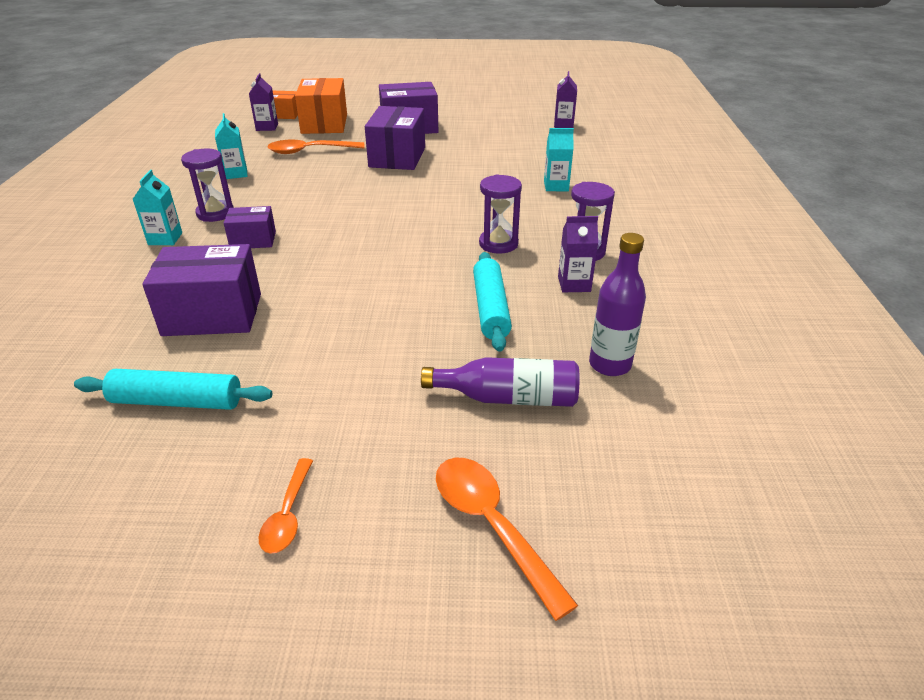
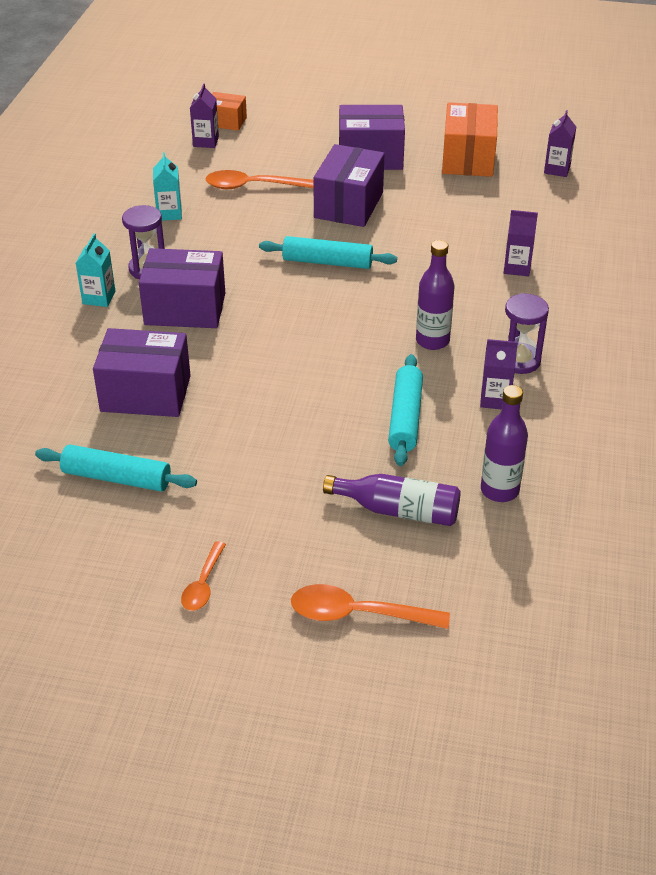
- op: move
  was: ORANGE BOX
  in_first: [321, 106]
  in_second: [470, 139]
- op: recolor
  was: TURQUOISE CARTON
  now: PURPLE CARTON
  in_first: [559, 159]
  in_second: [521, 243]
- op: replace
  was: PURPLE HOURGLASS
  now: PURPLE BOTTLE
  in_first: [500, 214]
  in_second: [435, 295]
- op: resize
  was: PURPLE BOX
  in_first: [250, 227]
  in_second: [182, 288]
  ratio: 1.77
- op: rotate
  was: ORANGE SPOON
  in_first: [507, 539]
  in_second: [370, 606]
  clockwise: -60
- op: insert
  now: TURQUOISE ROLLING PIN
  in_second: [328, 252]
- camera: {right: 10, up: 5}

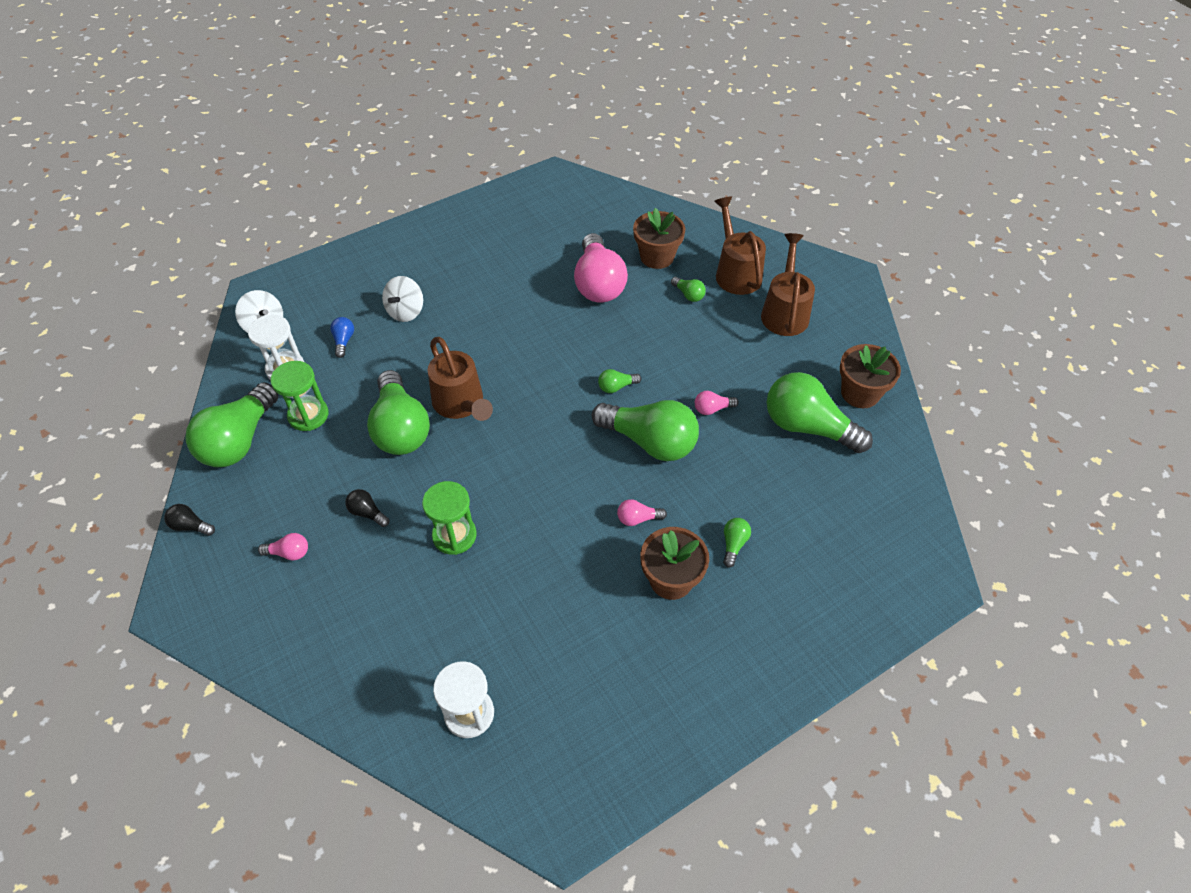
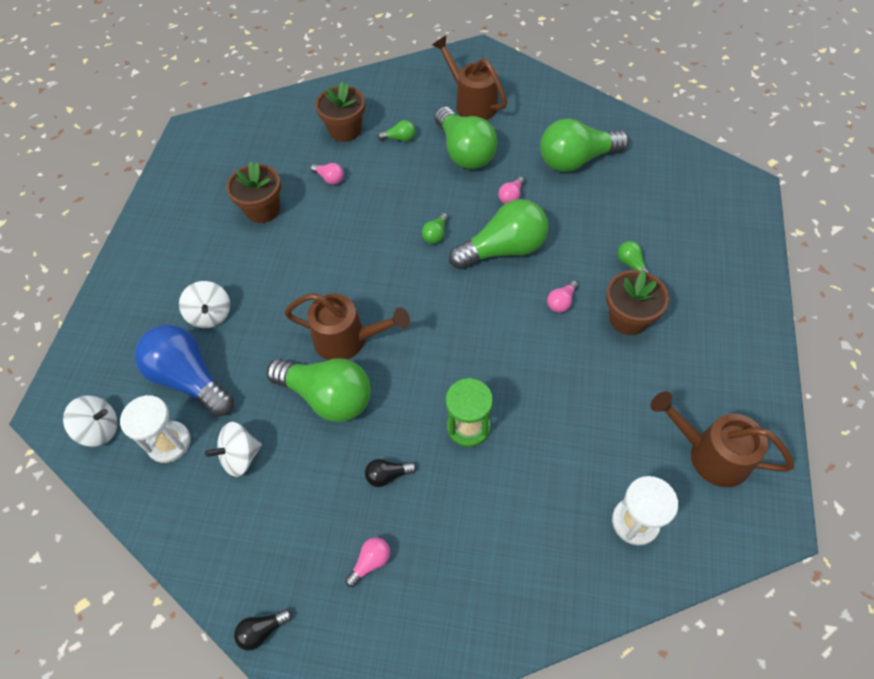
- op: move
  was: BROWN WATERING CAN
  in_first: [740, 245]
  in_second: [722, 439]
- op: resize
  was: PINK LIGHT BULB
  in_first: [601, 268]
  in_second: [327, 174]
  ratio: 0.42
- op: resize
  was: BLUE LIGHT BULB
  in_first: [342, 337]
  in_second: [184, 371]
  ratio: 2.38
- op: move
  was: BROWN FLOWER POT
  in_first: [870, 376]
  in_second: [253, 192]
- op: replace
  was: GREEN HOURGLASS
  now: WHITE SPINNING TOP
  in_first: [299, 396]
  in_second: [233, 449]
- op: move
  was: GREEN LIGHT BULB
  in_first: [231, 424]
  in_second: [466, 138]
- camera: {right: -45, up: 5}

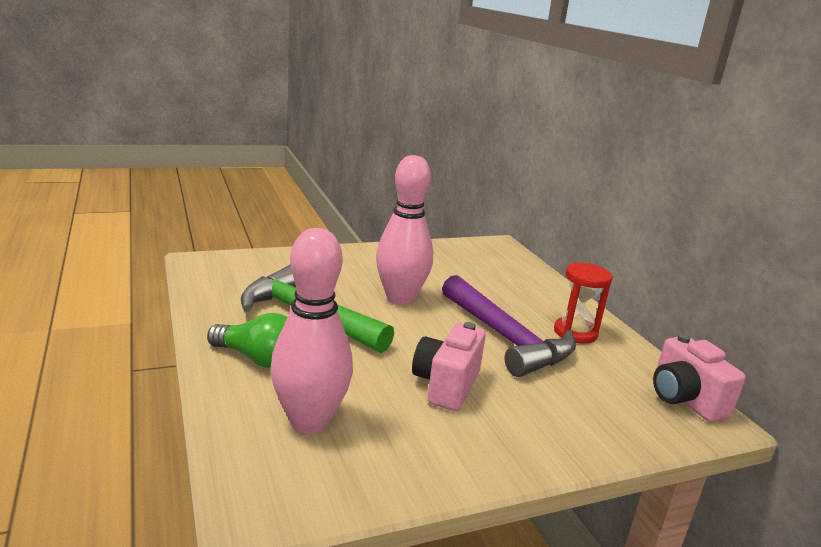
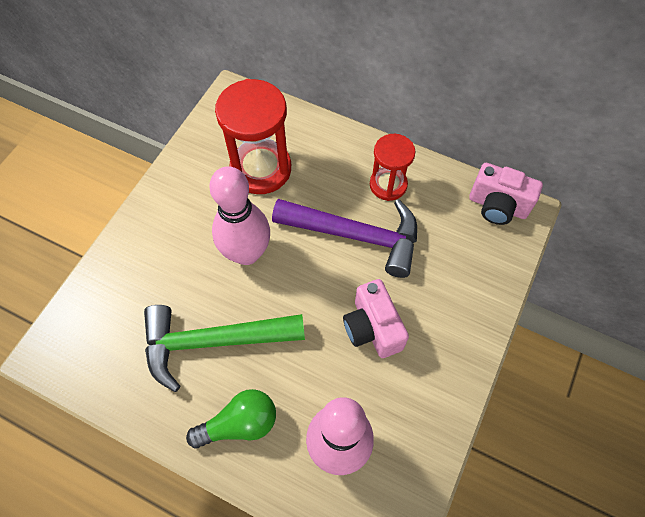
- op: insert
  now: RED HOURGLASS
  in_second: [253, 136]
- camera: {right: -40, up: 40}

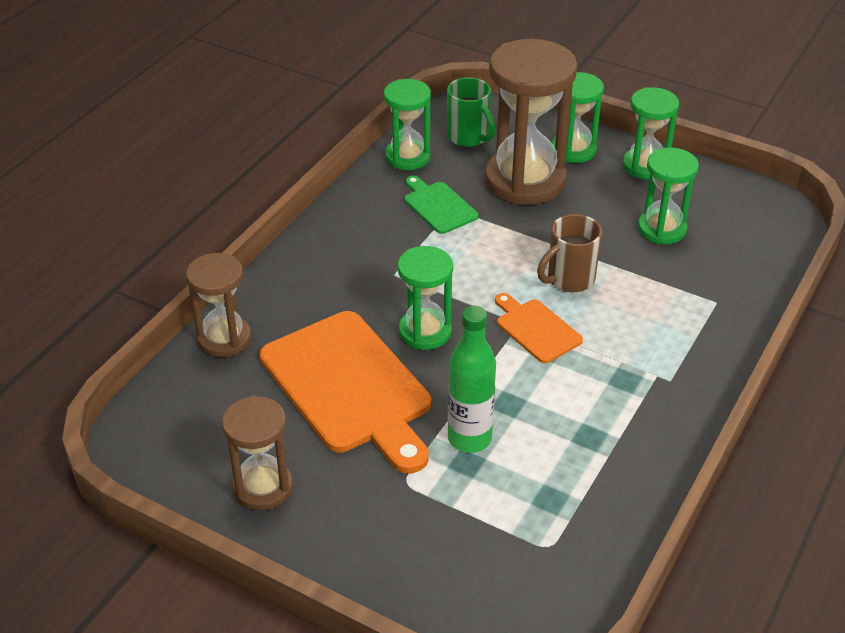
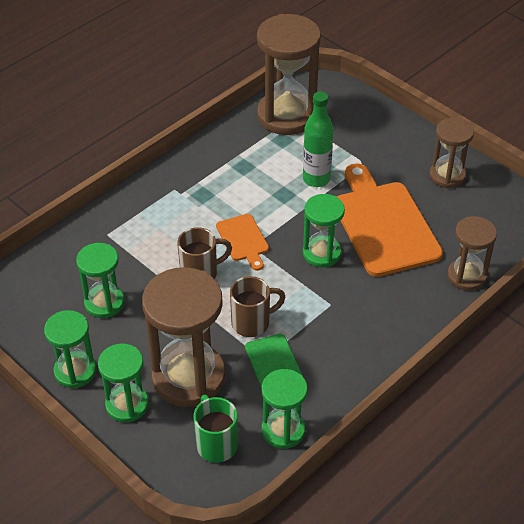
- op: insert
  now: BROWN HOURGLASS
  in_second: [289, 74]
- op: insert
  now: BROWN MUG
  in_second: [257, 306]
- camera: {right: -165, up: 5}

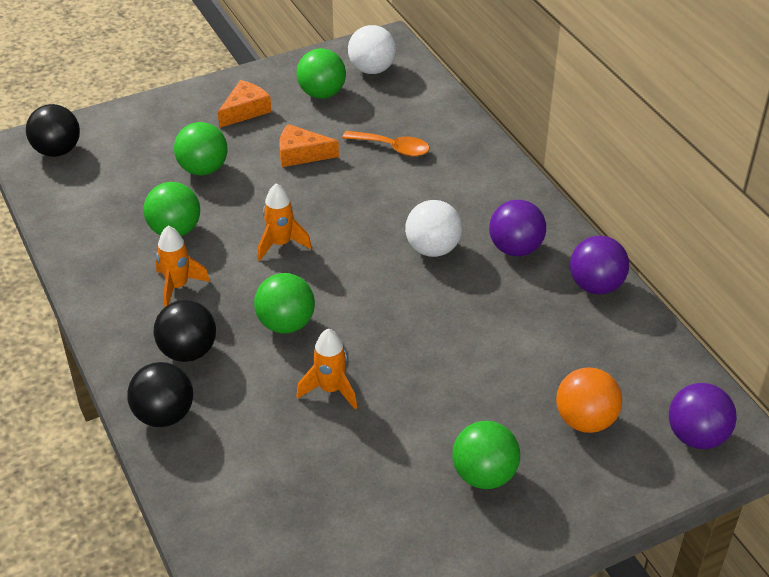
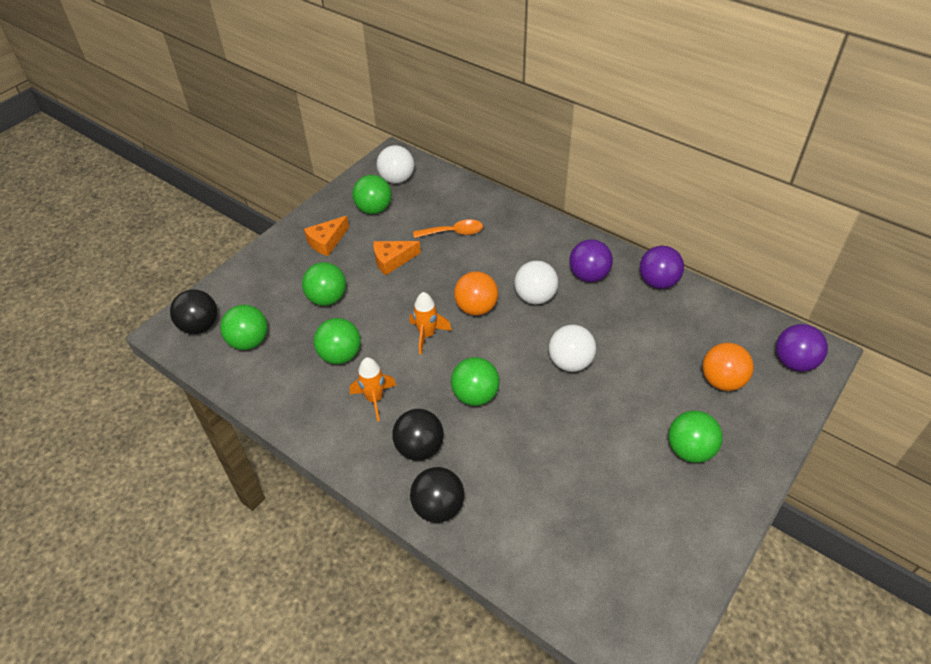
- op: rotate
  was: ORANGE CHEESE
  in_first: [244, 104]
  in_second: [326, 236]
  clockwise: -150
- op: delete
  was: ORANGE ROCKET
  in_first: [326, 369]
- op: insert
  now: ORANGE BALL
  in_second: [476, 293]
- op: insert
  now: GREEN BALL
  in_second: [244, 327]
- op: insert
  now: WHITE BALL
  in_second: [572, 348]
- camera: {right: -25, up: 5}

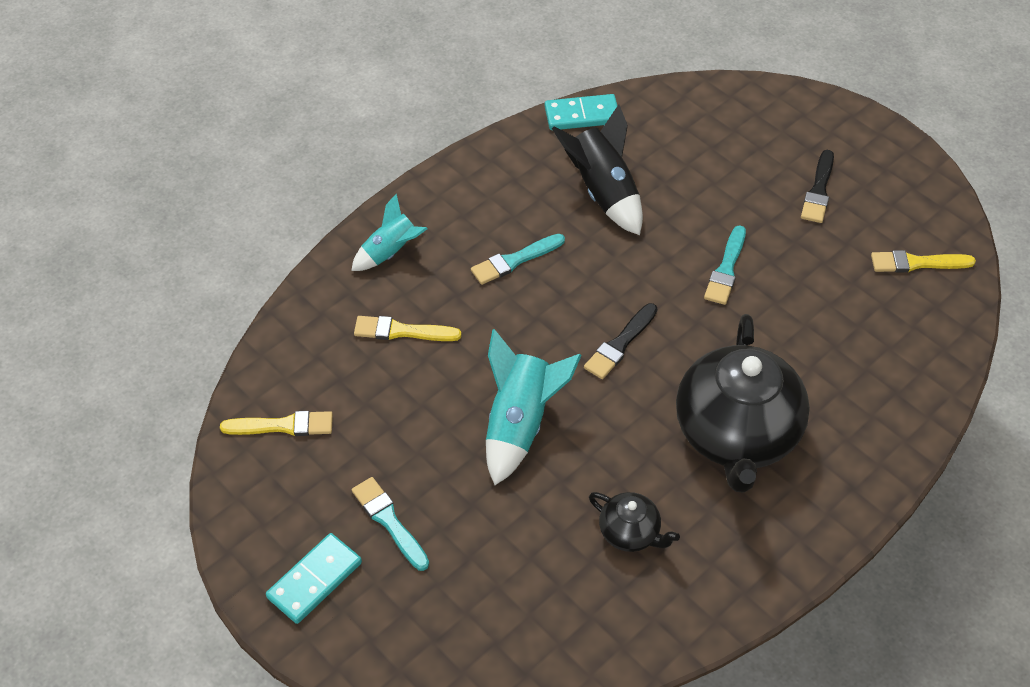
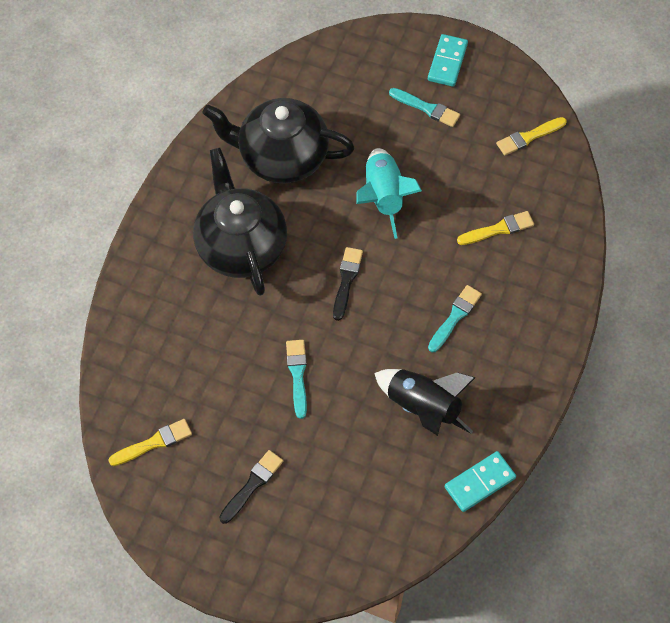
- op: rotate
  was: BLACK BRUSH
  in_first: [817, 186]
  in_second: [251, 487]
  clockwise: 45
- op: delete
  was: TURQUOISE ROCKET
  in_first: [389, 232]
- op: resize
  was: BLACK TEAPOT
  in_first: [634, 522]
  in_second: [278, 140]
  ratio: 2.21
- camera: {right: 155, up: 10}

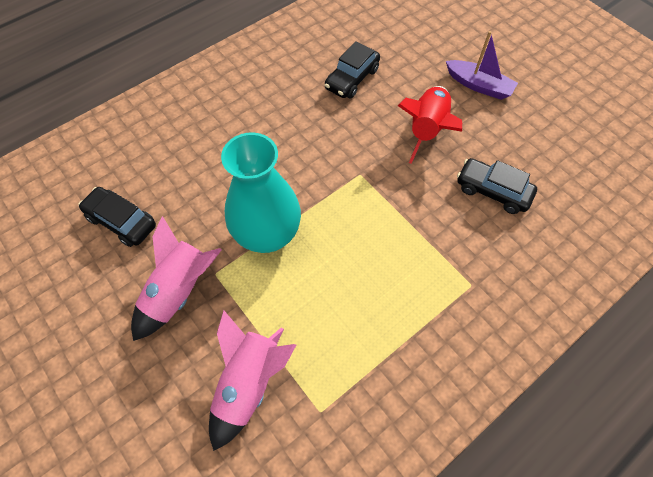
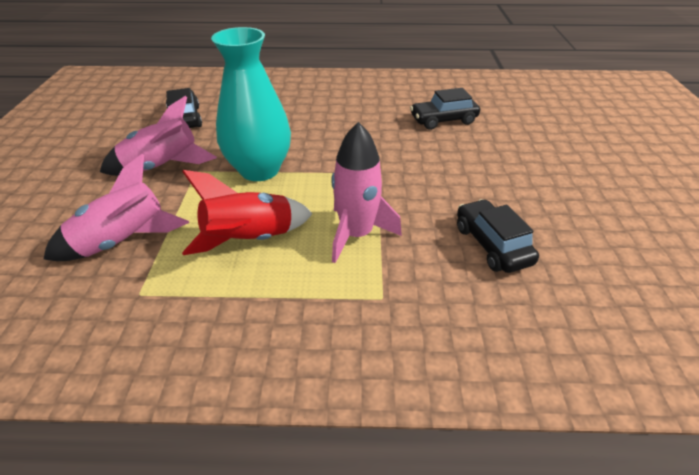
- op: delete
  was: PURPLE BOAT
  in_first: [482, 65]
- op: move
  was: RED ROCKET
  in_first: [430, 125]
  in_second: [247, 212]
- op: insert
  now: PINK ROCKET
  in_second: [366, 192]
- camera: {right: 40, up: -20}

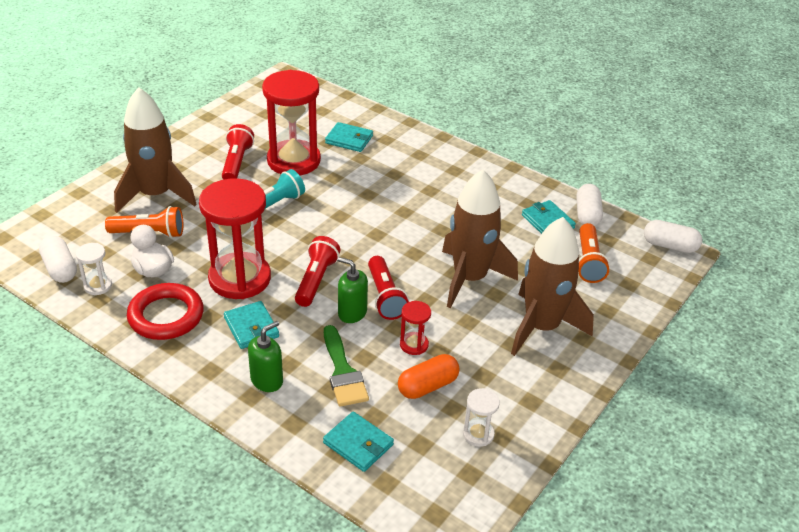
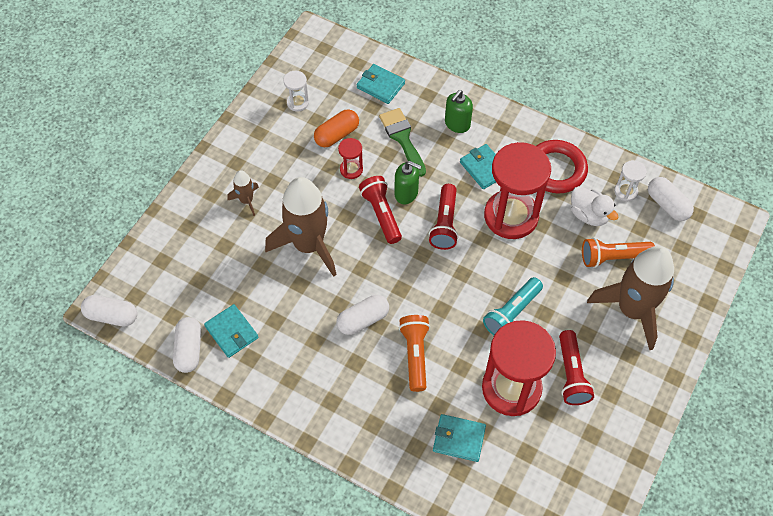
- op: resize
  was: BROWN ROCKET
  in_first: [552, 286]
  in_second: [243, 193]
  ratio: 0.45
- op: move
  was: ORANGE FLASHLIGHT
  in_first: [594, 253]
  in_second: [414, 353]
- op: insert
  now: WHITE CAPSULE
  in_second: [362, 315]
- camera: {right: 175, up: 20}

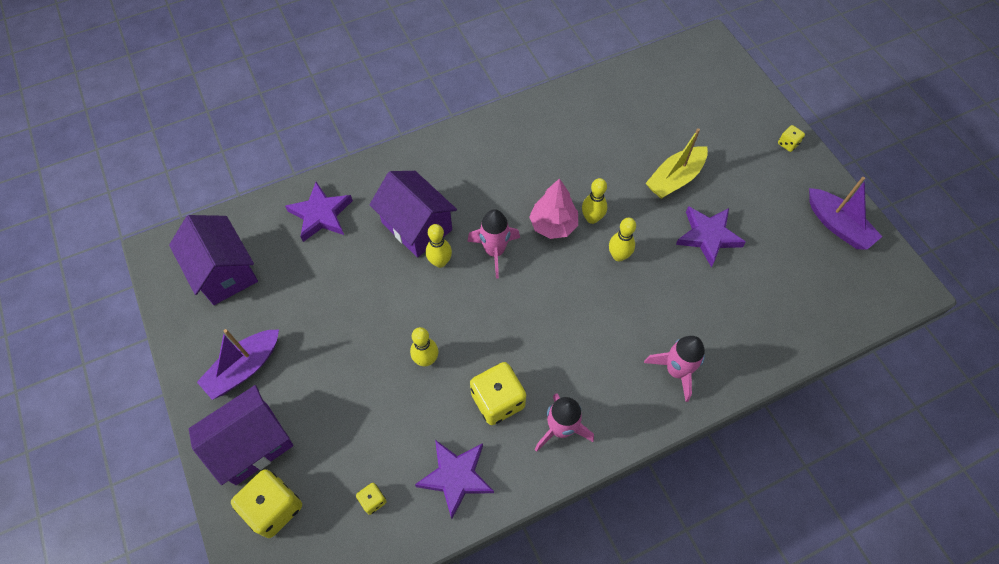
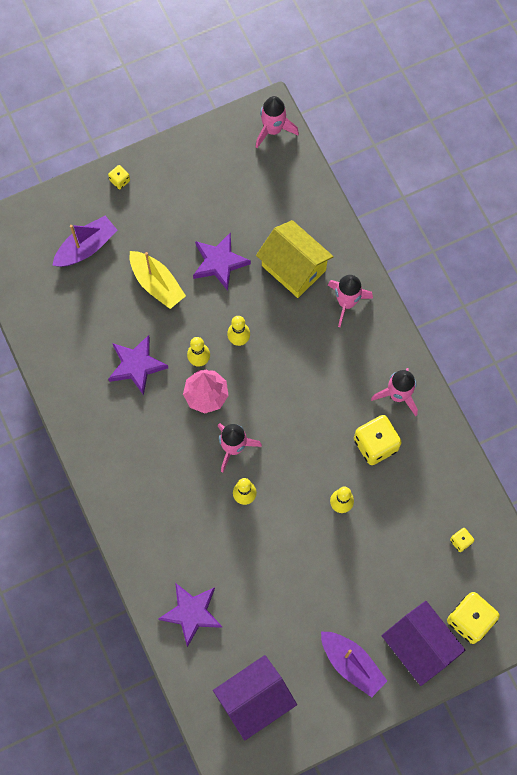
- op: delete
  was: PURPLE HOUSE
  in_first: [413, 214]
- op: move
  was: PURPLE BOAT
  in_first: [845, 213]
  in_second: [85, 241]
- op: move
  was: PURPLE STAR
  in_first: [454, 479]
  in_second: [138, 365]
- op: insert
  now: PINK ROCKET
  in_second: [277, 122]
- op: insert
  now: YELLOW HOUSE
  in_second: [295, 259]
- camera: {right: -90, up: 10}

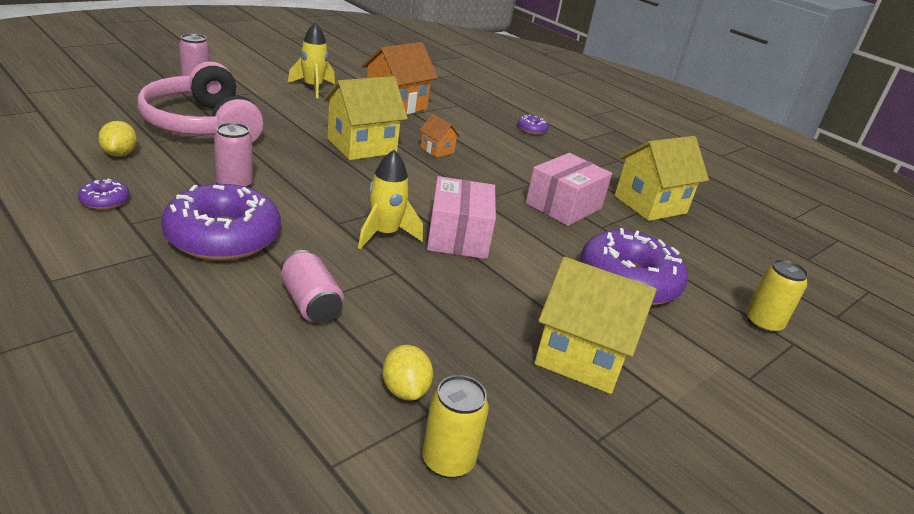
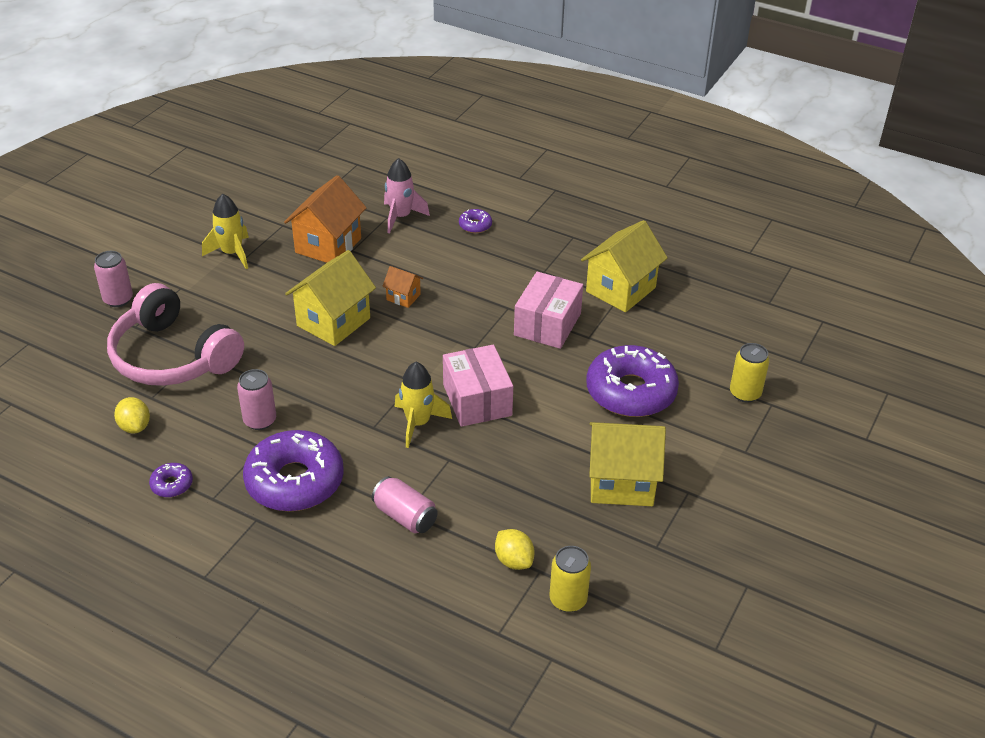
- op: insert
  now: PINK ROCKET
  in_second: [407, 195]
- camera: {right: -15, up: 10}

